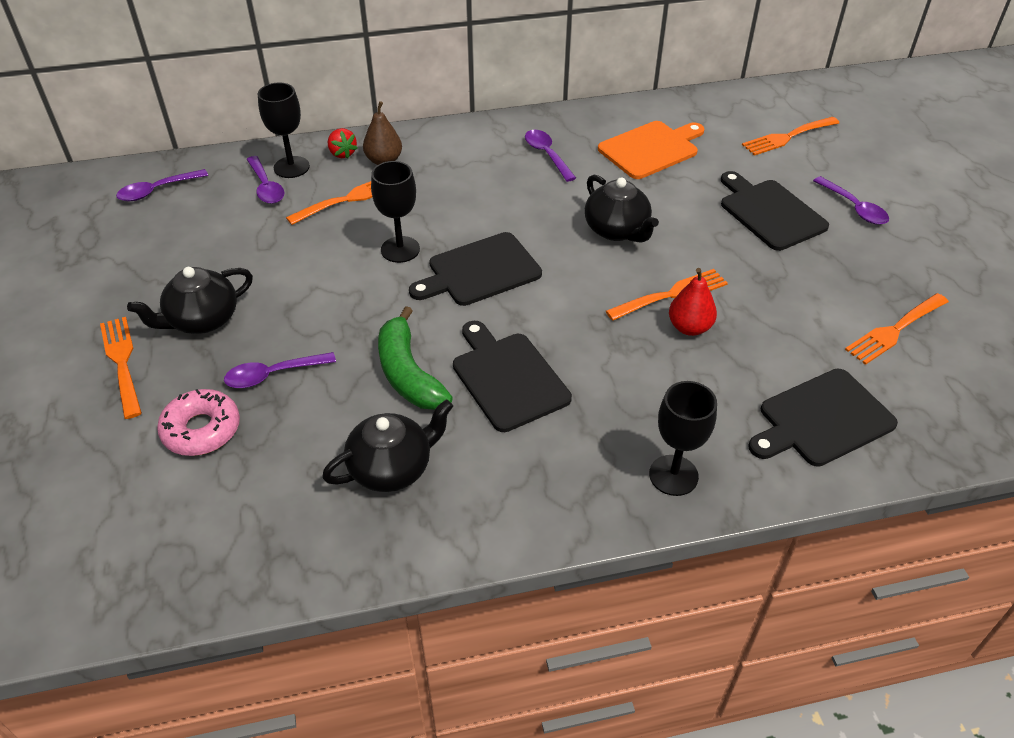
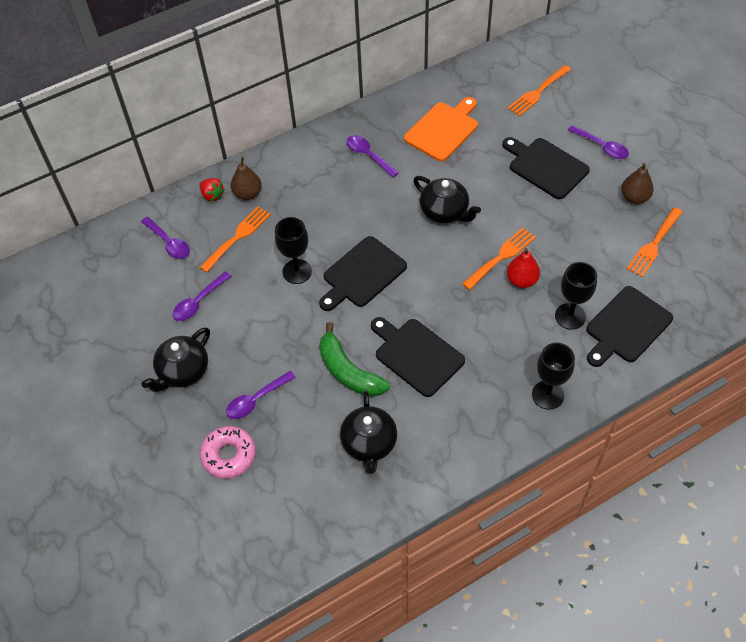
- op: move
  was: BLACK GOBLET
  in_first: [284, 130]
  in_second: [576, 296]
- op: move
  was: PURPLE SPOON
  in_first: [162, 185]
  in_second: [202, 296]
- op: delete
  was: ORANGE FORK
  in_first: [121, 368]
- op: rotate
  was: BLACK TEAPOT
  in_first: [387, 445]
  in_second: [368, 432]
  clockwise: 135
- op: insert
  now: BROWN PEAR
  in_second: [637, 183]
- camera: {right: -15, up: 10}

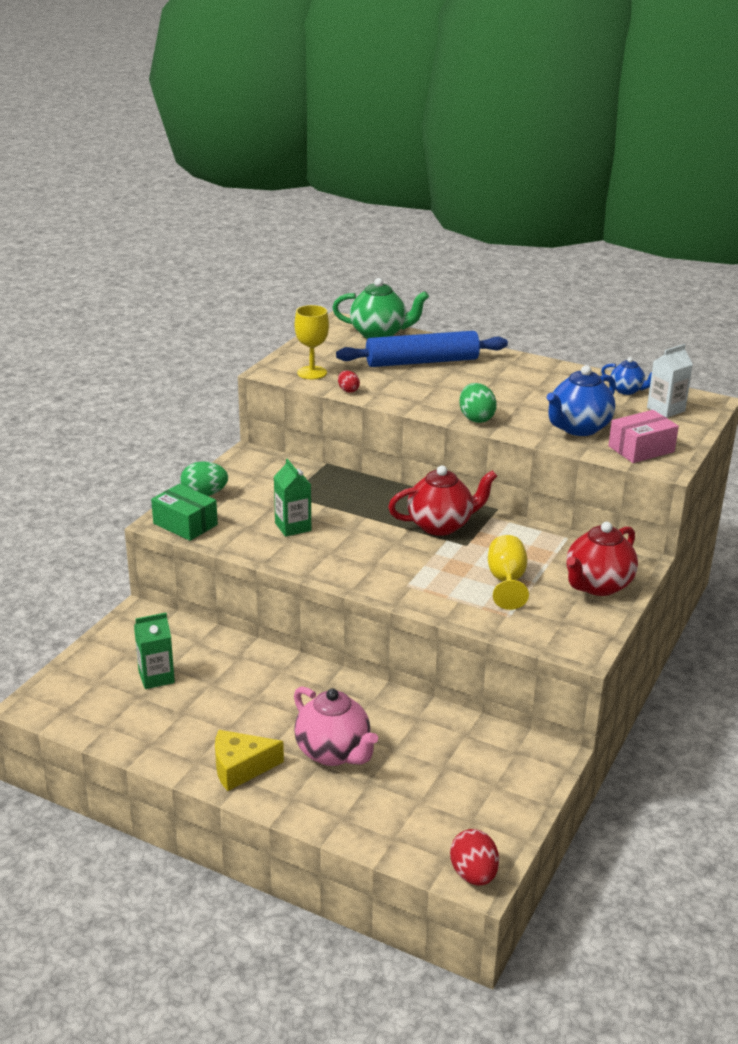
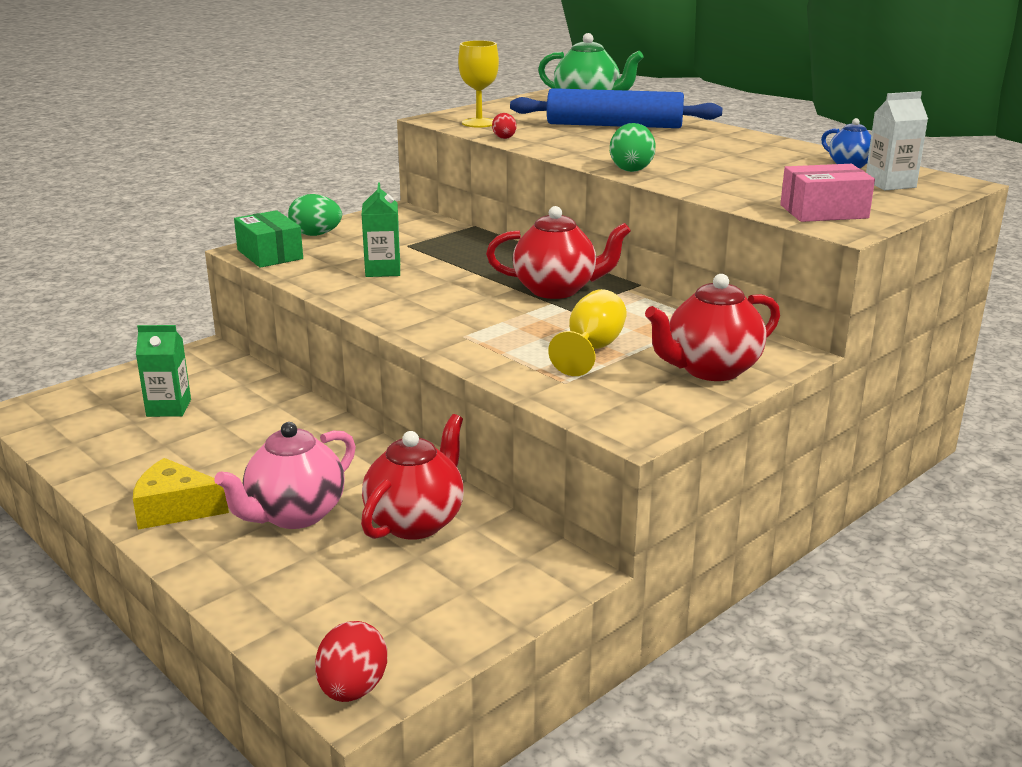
- op: delete
  was: BLUE TEAPOT
  in_first: [581, 400]
- op: rotate
  was: PINK TEAPOT
  in_first: [336, 726]
  in_second: [285, 475]
  clockwise: 60
- op: insert
  now: RED TEAPOT
  in_second: [412, 477]
- camera: {right: 20, up: -5}

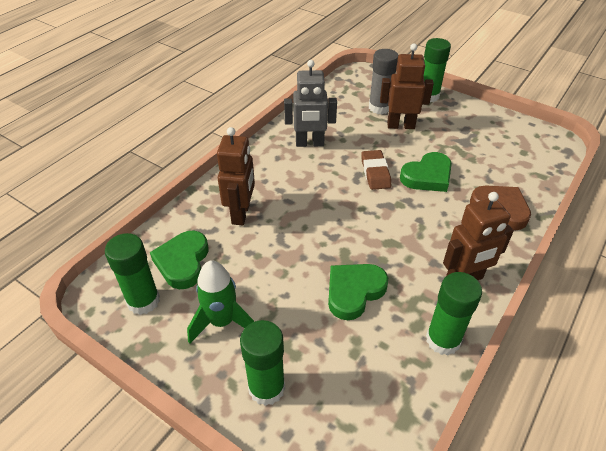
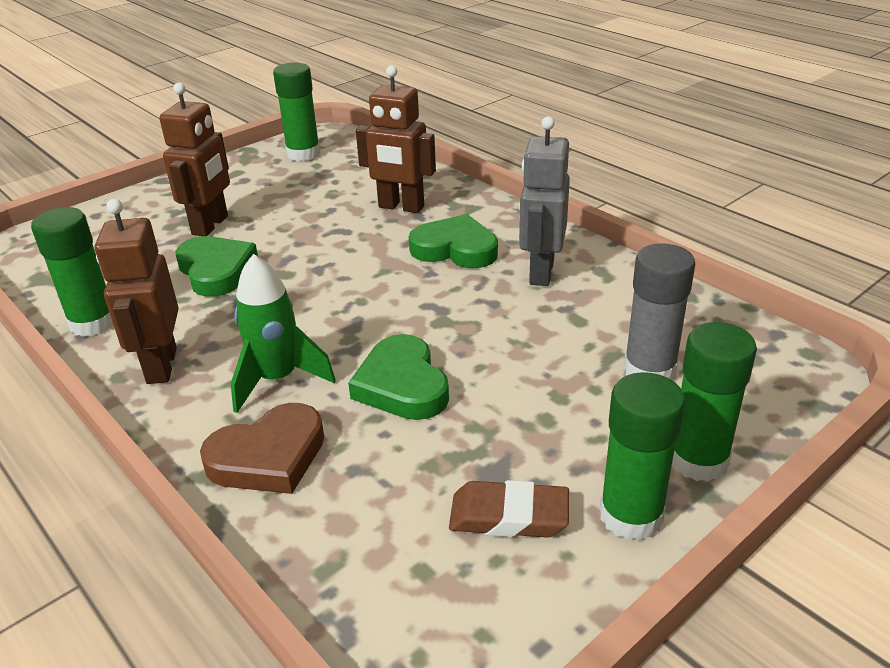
- op: move
  was: BROWN ROBOT
  in_first: [407, 86]
  in_second: [194, 159]
- op: move
  was: BROWN ERASER
  in_first: [376, 170]
  in_second: [509, 509]
- op: move
  was: GREEN HEART
  in_first: [179, 259]
  in_second: [453, 241]
- op: move
  was: GREEN ROCKET
  in_first: [220, 302]
  in_second: [283, 333]
- op: move
  was: GREEN GLUE STICK
  in_first: [262, 363]
  in_second: [642, 456]
- camera: {right: 105, up: -10}

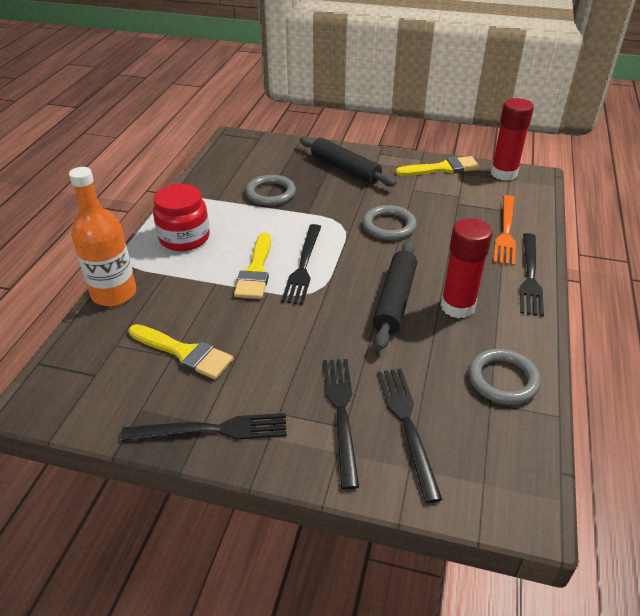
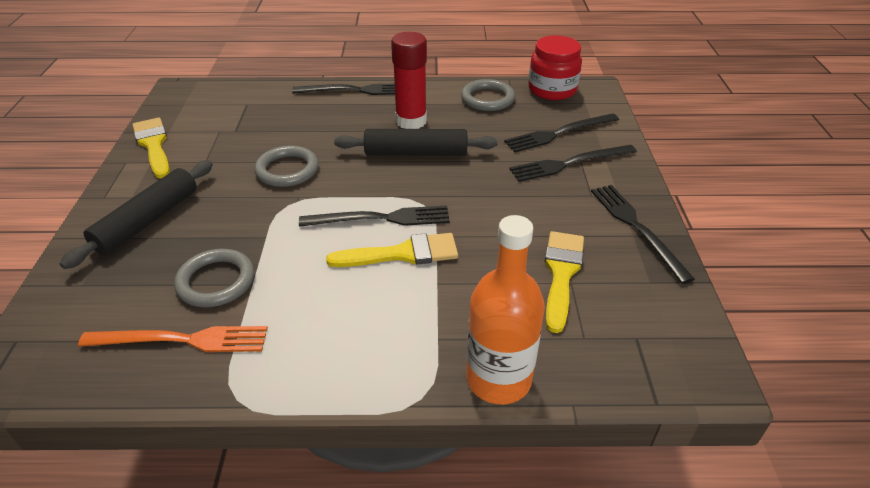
- op: delete
  was: RED GLUE STICK
  in_first: [512, 139]
- op: move
  was: RED JAR
  in_first: [181, 217]
  in_second: [555, 67]
- op: move
  was: ORANGE FORK
  in_first: [504, 230]
  in_second: [173, 339]
- camera: {right: -105, up: 0}

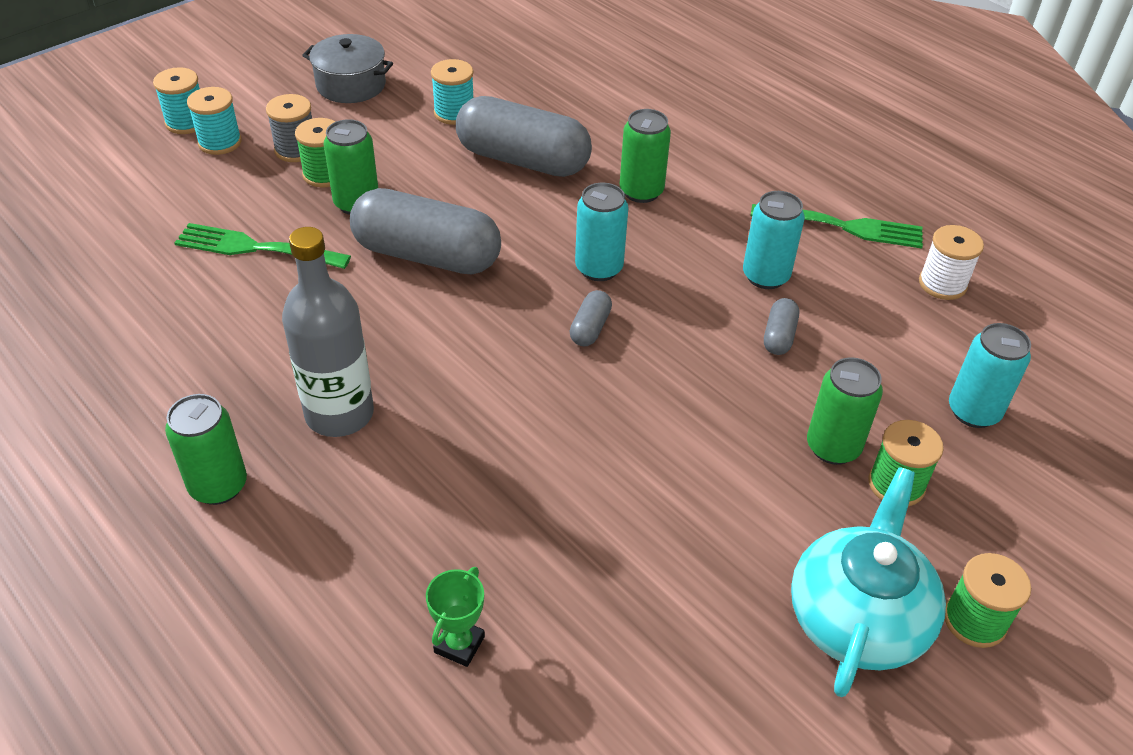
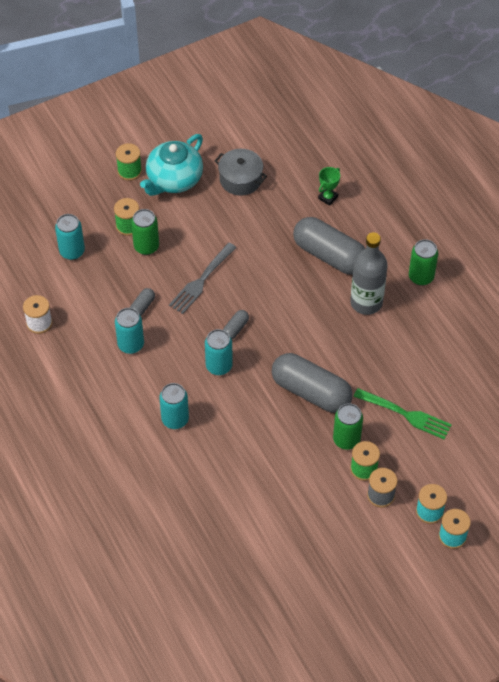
- op: move
  was: GREY POT
  in_first: [347, 68]
  in_second: [241, 172]
- op: delete
  was: TURQUOISE SPOOL
  in_first: [452, 92]
- op: move
  was: GREY CAPSULE
  in_first: [524, 136]
  in_second: [329, 246]
- op: recolor
  was: GREEN CAN
  now: TURQUOISE CAN
  in_first: [645, 156]
  in_second: [174, 406]
- op: delete
  was: GREEN FORK
  in_first: [837, 226]
- op: insert
  now: GREY FORK
  in_second: [203, 278]
- camera: {right: -165, up: 10}

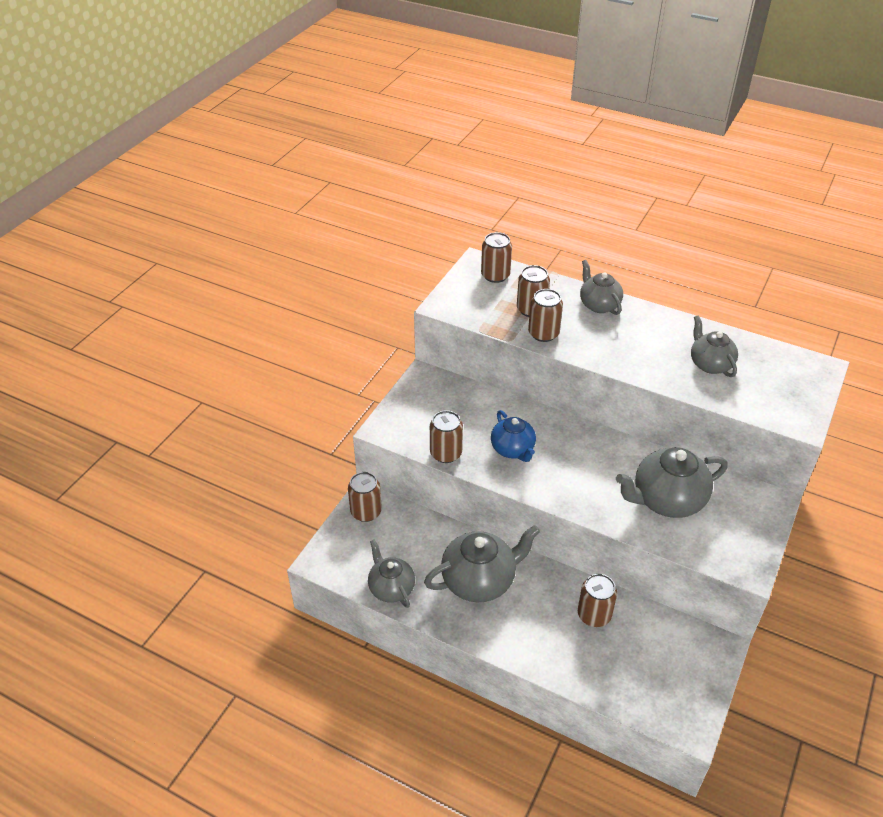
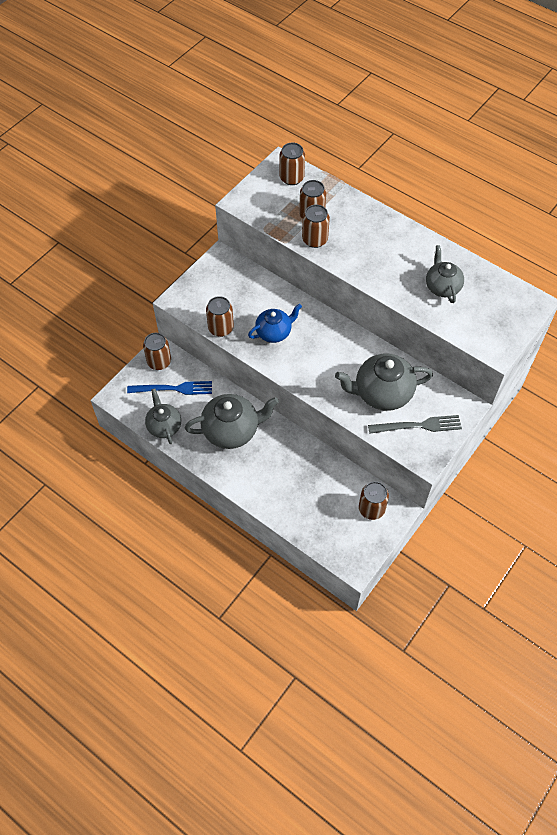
- op: delete
  was: GREY TEAPOT
  in_first: [601, 287]
- op: rotate
  was: BLUE TEAPOT
  in_first: [513, 436]
  in_second: [275, 323]
  clockwise: -105
- op: move
  was: BROWN CAN
  in_first: [597, 600]
  in_second: [374, 501]
- op: insert
  now: BLUE FORK
  in_second: [169, 388]
- op: insert
  now: GREY FORK
  in_second: [415, 424]
- camera: {right: 10, up: 15}

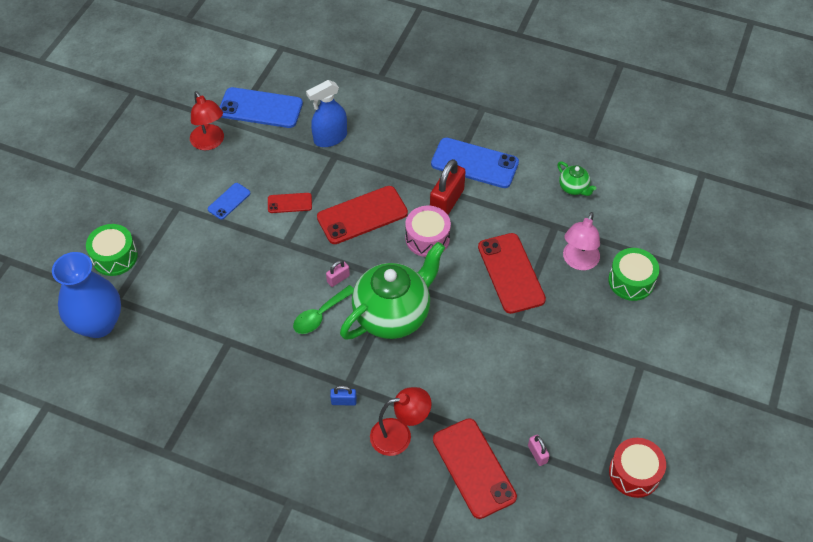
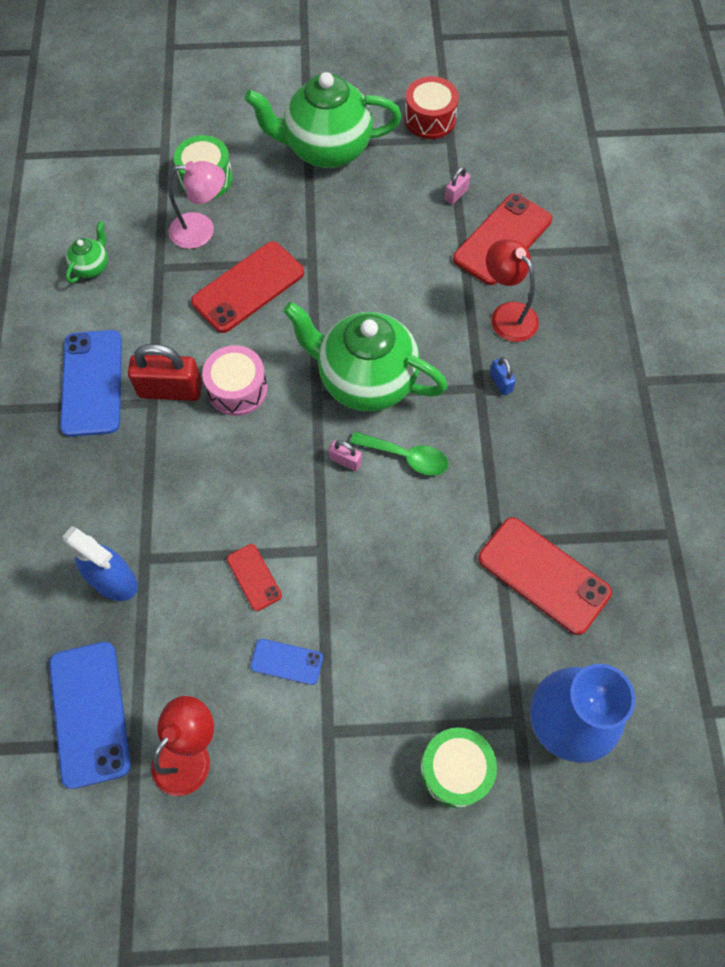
- op: move
  was: RED PHONE
  in_first: [362, 215]
  in_second: [545, 576]
- op: insert
  now: GREEN TEAPOT
  in_second: [323, 120]
- camera: {right: -115, up: 10}

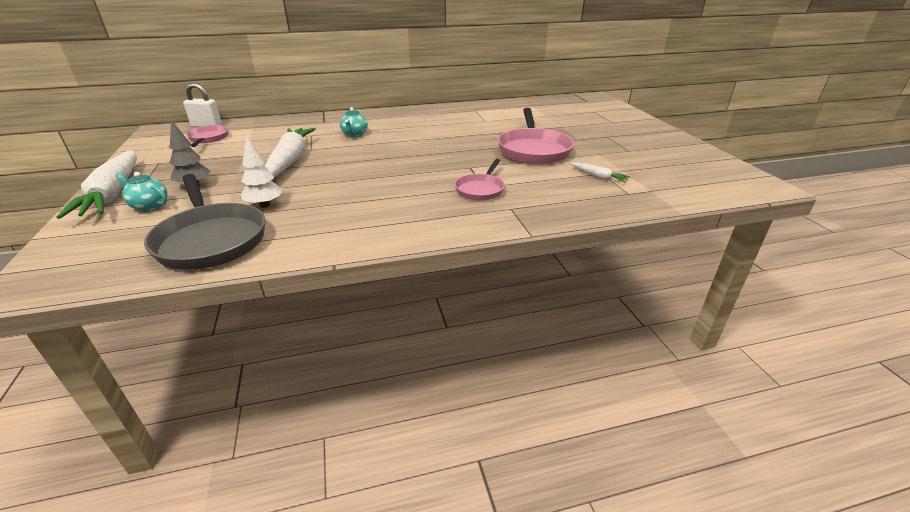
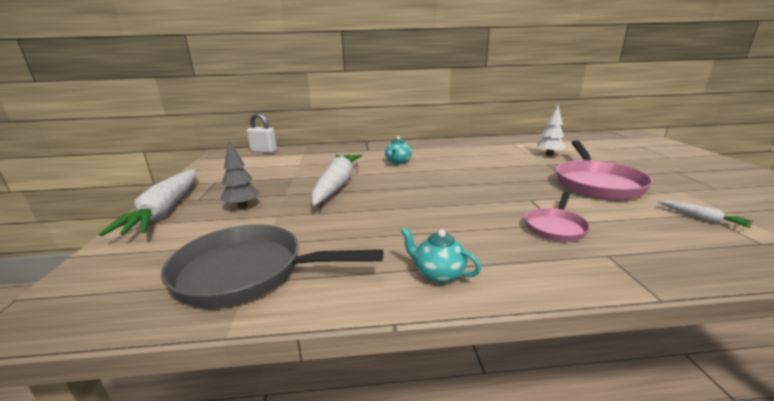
- op: delete
  was: PINK PAN
  in_first: [207, 136]
- op: move
  was: WHITE TREE
  in_first: [262, 171]
  in_second: [551, 130]
- op: move
  was: TURQUOISE TEAPOT
  in_first: [142, 191]
  in_second: [441, 255]
- op: rotate
  was: GREY PAN
  in_first: [204, 222]
  in_second: [272, 265]
  clockwise: 120
- camera: {right: 10, up: -10}

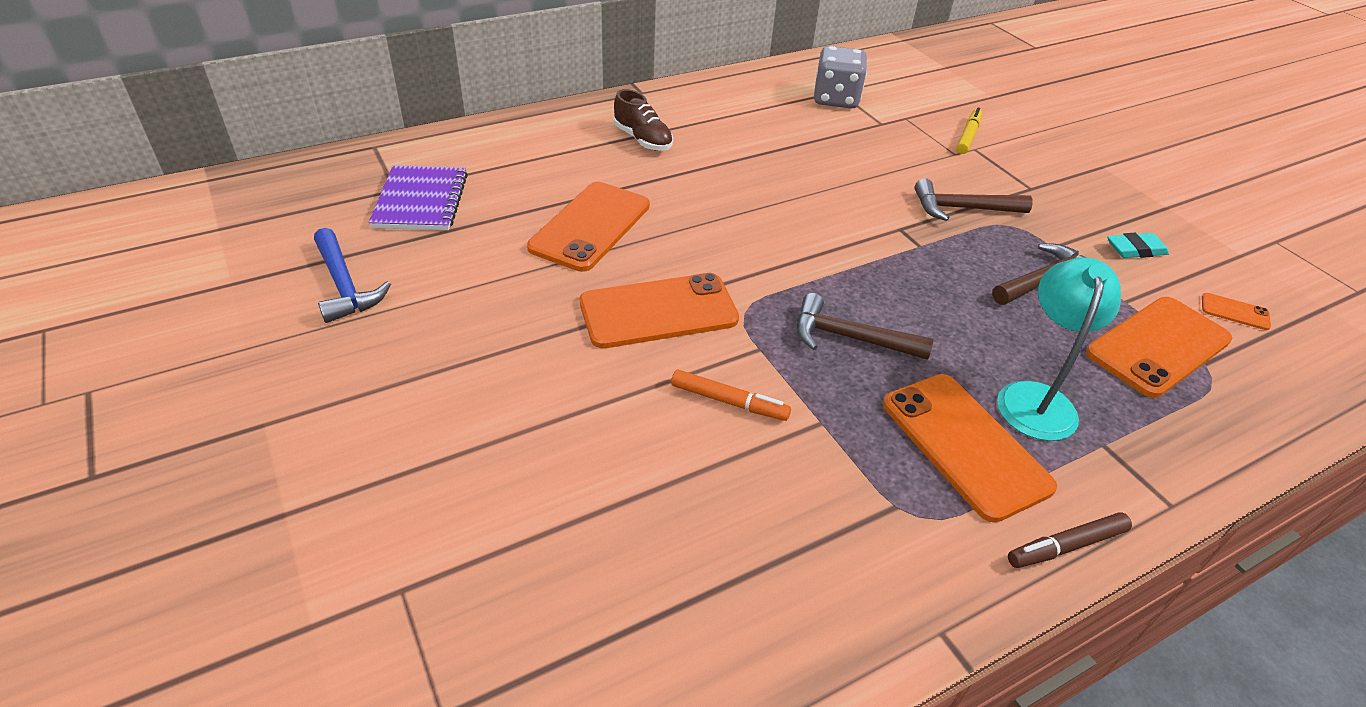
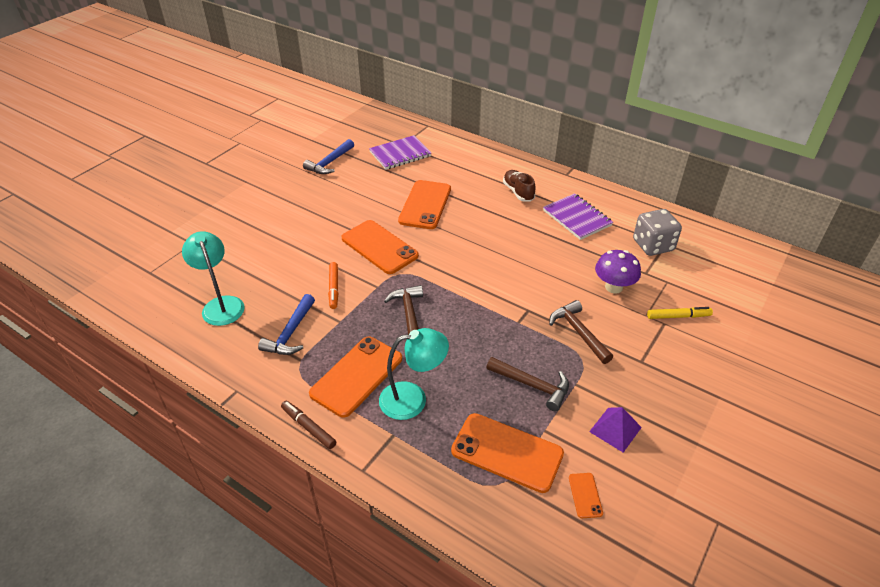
- op: rotate
  was: BROWN SHOE
  in_first: [643, 120]
  in_second: [519, 186]
  clockwise: 135
- op: rotate
  was: ORANGE PHONE
  in_first: [588, 227]
  in_second: [424, 204]
  clockwise: -75
- op: replace
  was: TURQUOISE ERASER
  now: PURPLE PYRAMID
  in_first: [1138, 245]
  in_second: [615, 430]
- op: insert
  now: PURPLE NOTEBOOK
  in_second: [578, 216]
- op: insert
  now: TURQUOISE LAMP
  in_second: [213, 278]
- op: insert
  now: PURPLE MUSHROOM
  in_second: [618, 272]
- op: insert
  now: BLUE HAMMER
  in_second: [286, 324]
- camera: {right: 65, up: 0}

